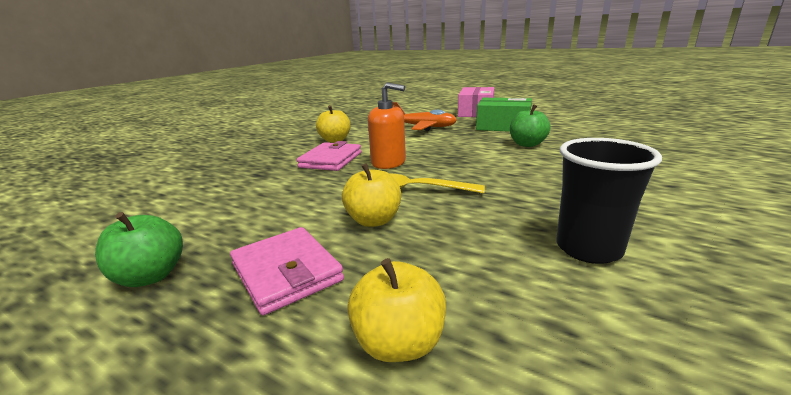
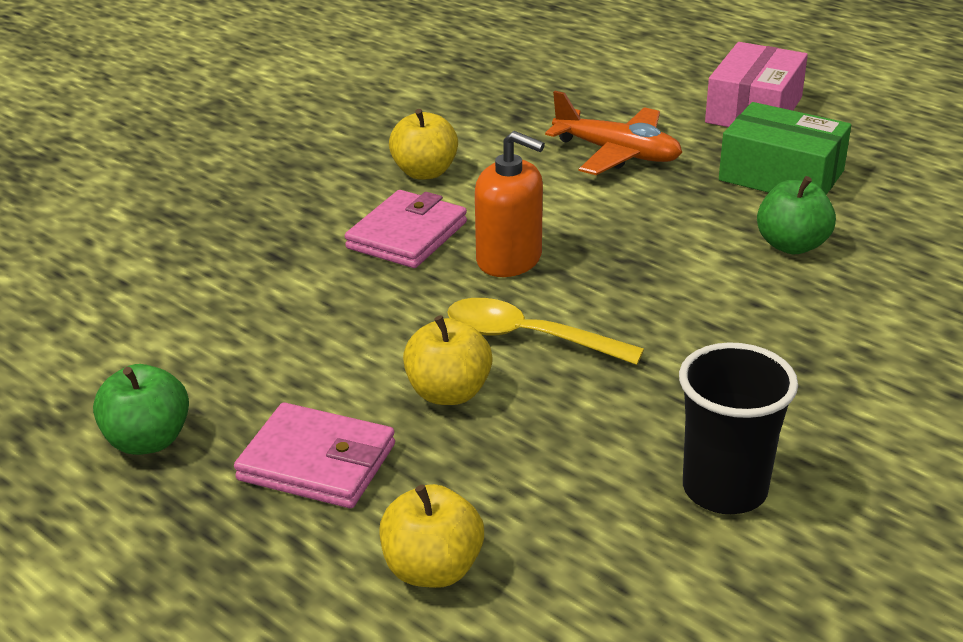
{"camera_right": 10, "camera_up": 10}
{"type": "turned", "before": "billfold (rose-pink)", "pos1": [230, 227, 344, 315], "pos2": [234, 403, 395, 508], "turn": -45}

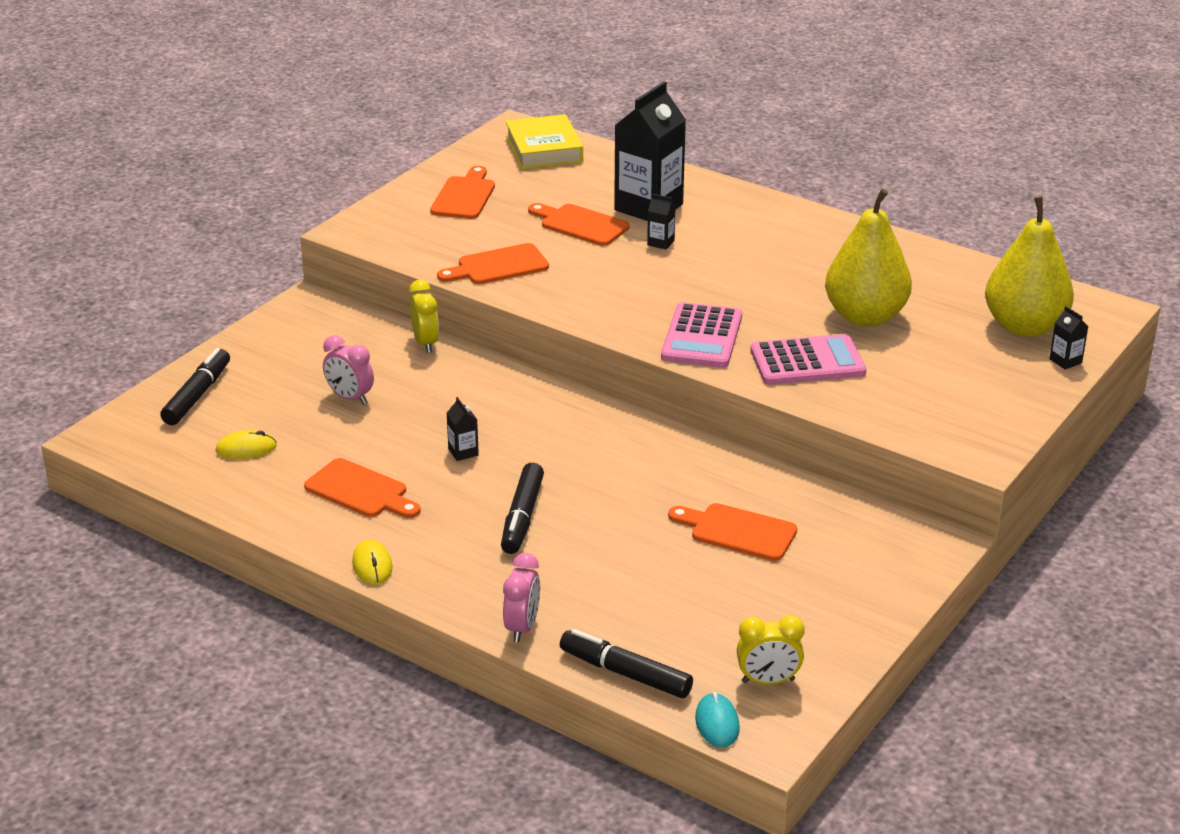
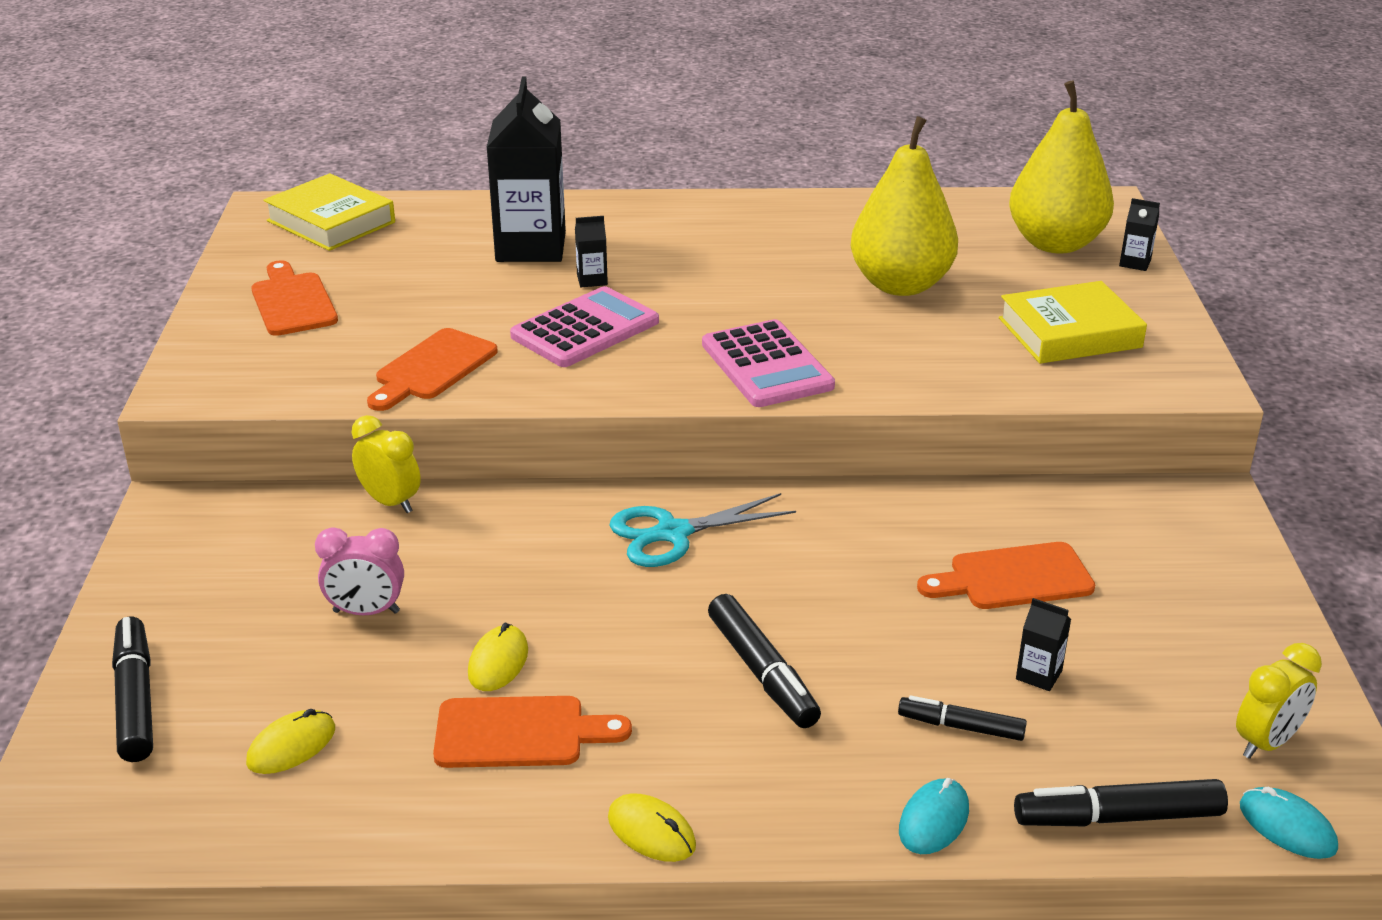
{"camera_right": -35, "camera_up": 0}
{"type": "removed", "before": "cutting board (bright orange)", "pos1": [528, 203, 630, 246]}
{"type": "moved", "before": "pocket calculator (rose-pink)", "pos1": [750, 334, 866, 385], "pos2": [510, 286, 659, 367]}
{"type": "moved", "before": "milk carton (black)", "pos1": [447, 397, 479, 461], "pos2": [1016, 598, 1071, 691]}
{"type": "replaced", "before": "clock (rose-pink)", "after": "mouse (turquoise)", "pos1": [503, 553, 540, 642], "pos2": [899, 778, 969, 854]}
{"type": "added", "after": "hardcover (yellow)", "pos2": [999, 281, 1147, 364]}
{"type": "added", "after": "pair of scissors (turquoise)", "pos2": [609, 493, 796, 567]}
{"type": "added", "after": "mouse (yellow)", "pos2": [468, 623, 528, 691]}
{"type": "added", "after": "marker pen (black)", "pos2": [898, 696, 1027, 741]}

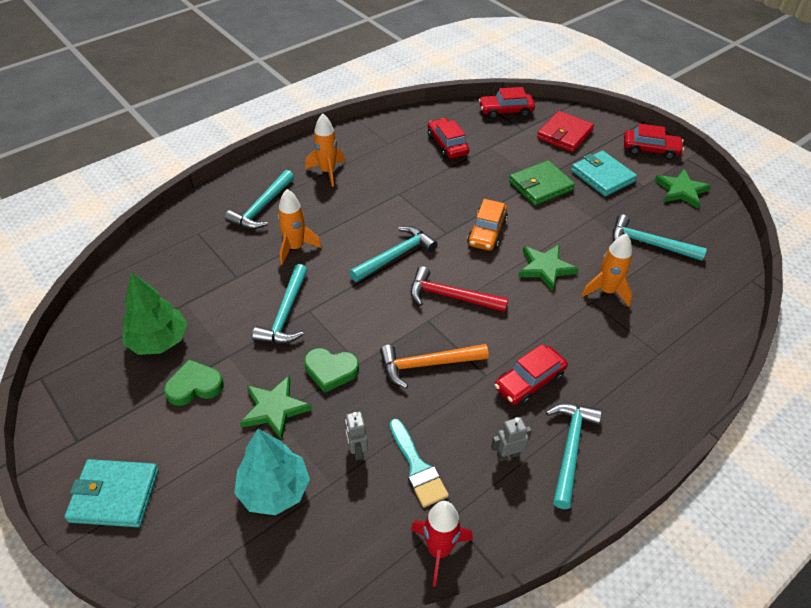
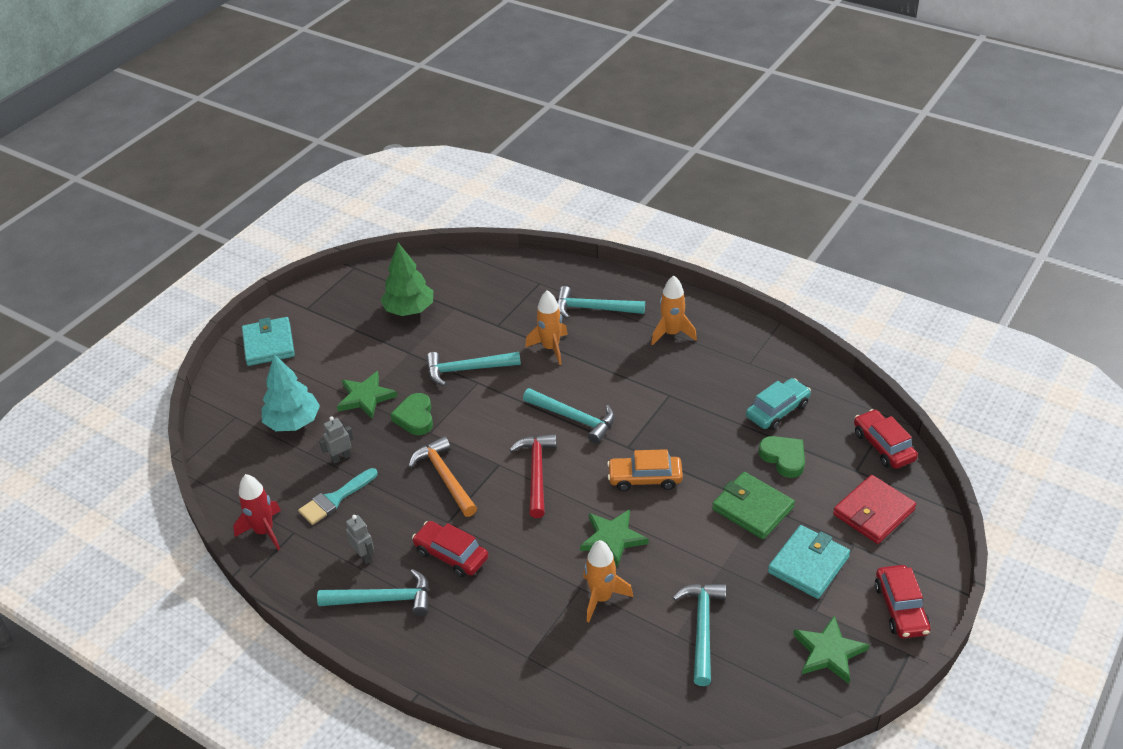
{"camera_right": 75, "camera_up": -5}
{"type": "turned", "before": "billfold (red)", "pos1": [537, 111, 594, 152], "pos2": [833, 475, 916, 544], "turn": -60}
{"type": "recoloured", "before": "car (red)", "after": "car (turquoise)", "pos1": [428, 118, 469, 159], "pos2": [746, 378, 811, 430]}
{"type": "moved", "before": "heart (leaf-green)", "pos1": [164, 359, 224, 406], "pos2": [759, 436, 805, 478]}

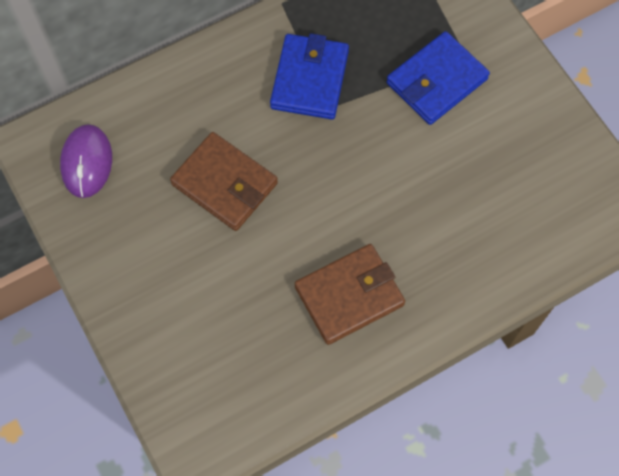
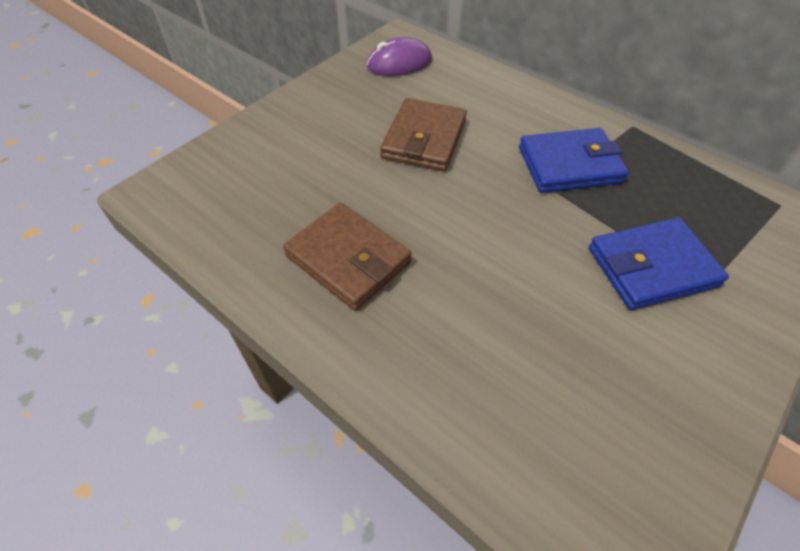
{"camera_right": 70, "camera_up": -15}
{"type": "turned", "before": "billfold (royal blue)", "pos1": [387, 31, 490, 125], "pos2": [589, 217, 729, 310], "turn": -45}

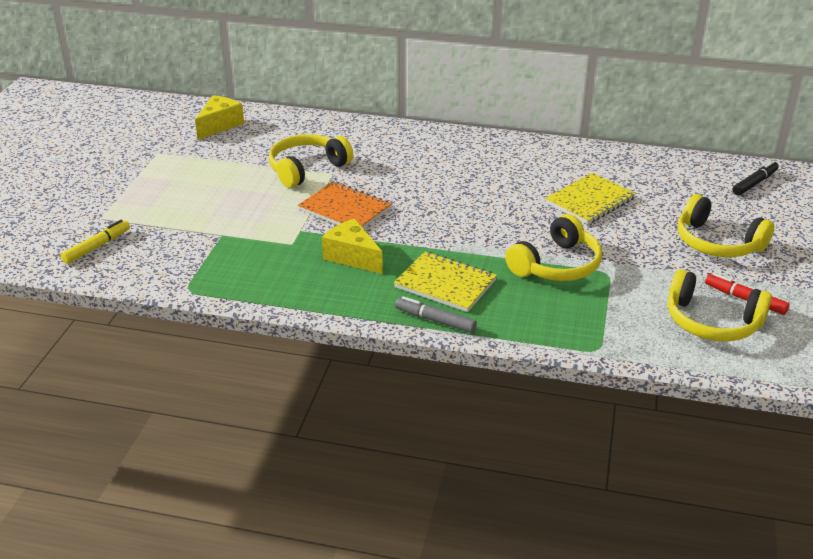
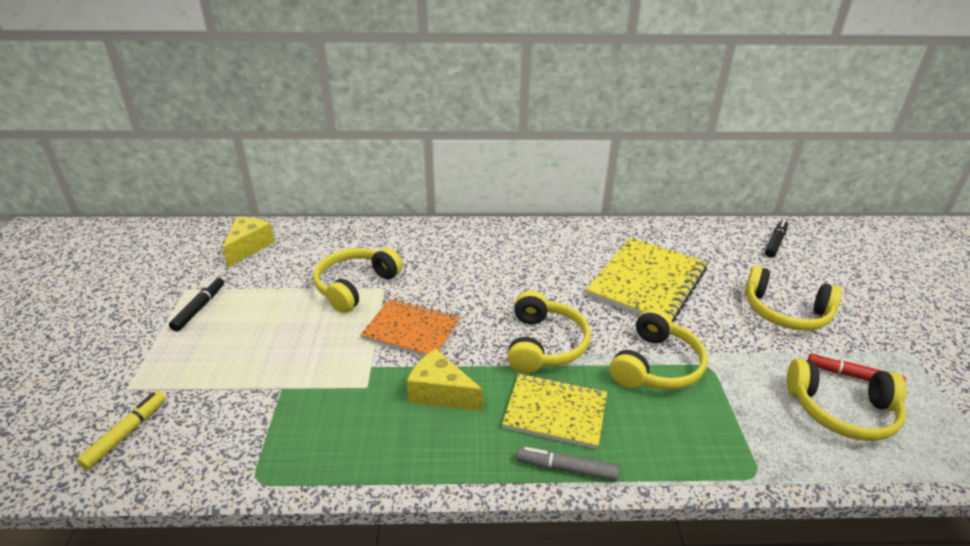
{"camera_right": -15, "camera_up": 0}
{"type": "resized", "before": "notepad (yellow)", "pos1": [545, 173, 636, 224], "pos2": [586, 237, 707, 322], "scale": 1.53}
{"type": "added", "after": "marker pen (black)", "pos2": [169, 277, 224, 332]}
{"type": "added", "after": "over-ear headphones (yellow)", "pos2": [507, 291, 591, 373]}

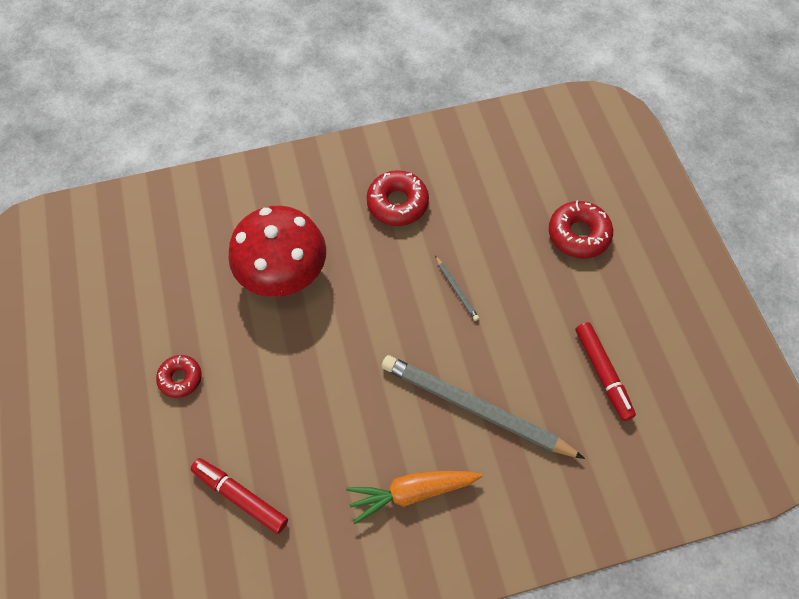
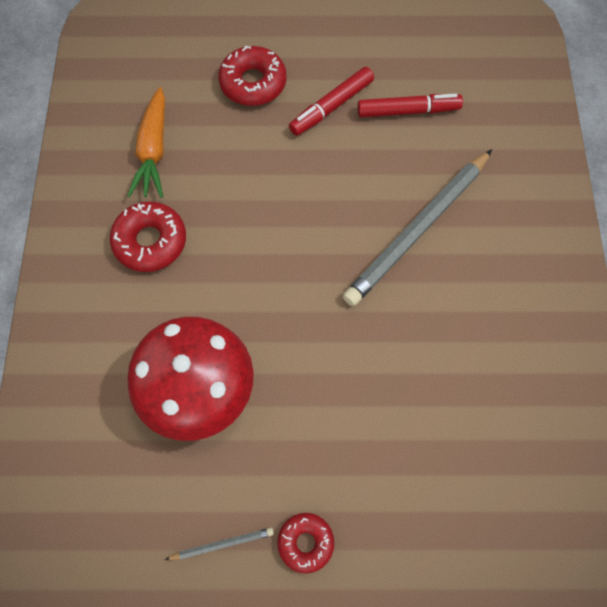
{"camera_right": -75, "camera_up": 5}
{"type": "moved", "before": "lead pencil (ash-grey)", "pos1": [435, 256, 479, 321], "pos2": [165, 527, 274, 560]}
{"type": "moved", "before": "marker pen (red)", "pos1": [191, 458, 288, 534], "pos2": [289, 67, 374, 136]}
{"type": "moved", "before": "root vegetable (bright orange)", "pos1": [346, 471, 482, 524], "pos2": [127, 87, 165, 198]}

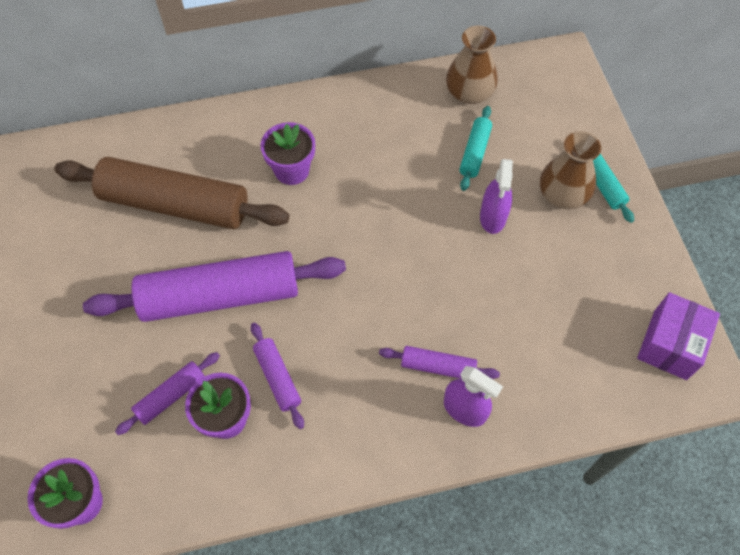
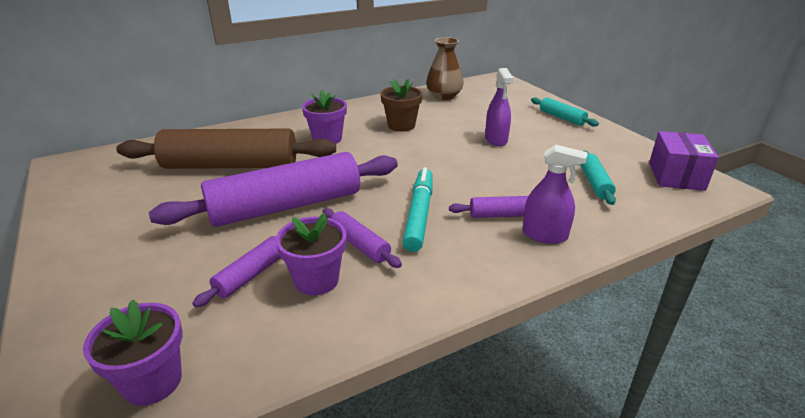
{"camera_right": -15, "camera_up": -30}
{"type": "moved", "before": "pastry roller (turquoise)", "pos1": [459, 106, 492, 191], "pos2": [580, 151, 616, 205]}
{"type": "removed", "before": "vase (dark brown)", "pos1": [540, 131, 601, 209]}
{"type": "added", "after": "potted plant (dark brown)", "pos2": [380, 79, 423, 132]}
{"type": "added", "after": "marker pen (turquoise)", "pos2": [402, 167, 433, 252]}

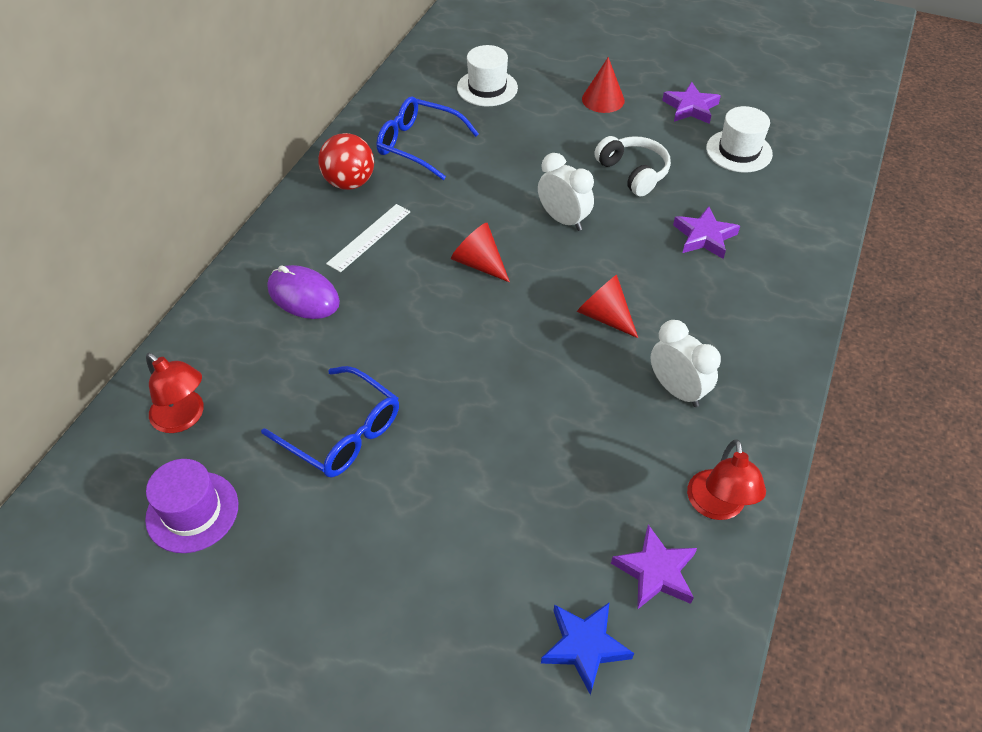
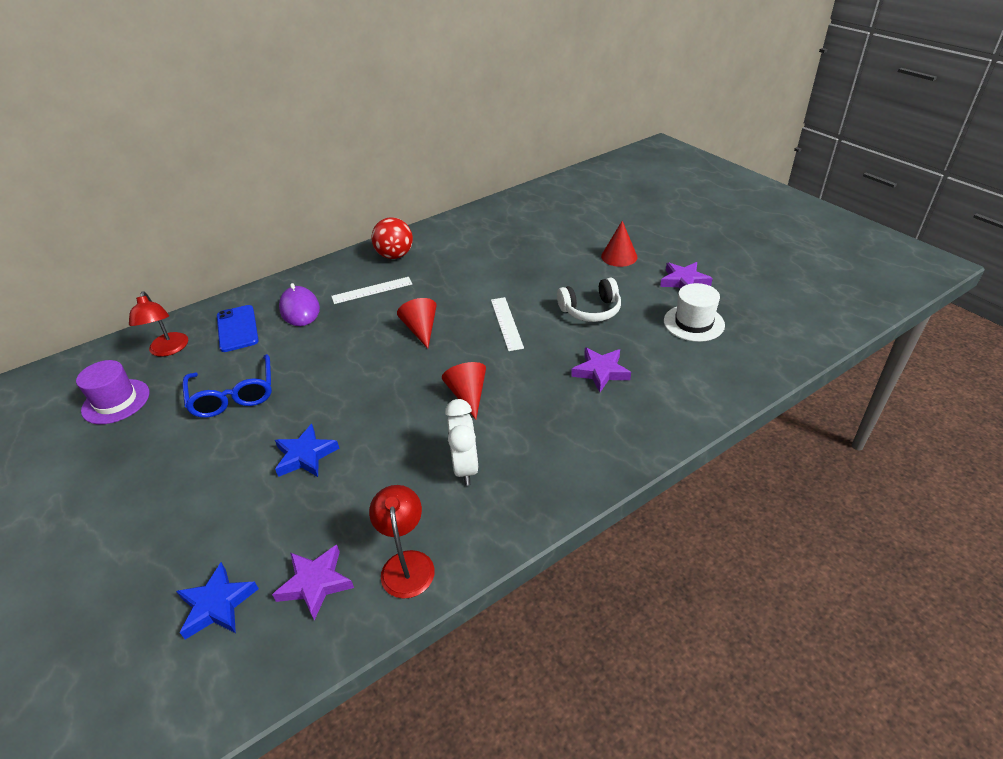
{"camera_right": 35, "camera_up": -10}
{"type": "removed", "before": "hat (pure white)", "pos1": [457, 45, 518, 106]}
{"type": "removed", "before": "spectacles (royal blue)", "pos1": [377, 96, 479, 180]}
{"type": "turned", "before": "over-ear headphones (pure white)", "pos1": [594, 136, 671, 196], "pos2": [557, 278, 621, 322], "turn": 75}
{"type": "replaced", "before": "clock (pure white)", "after": "ruler (pure white)", "pos1": [538, 153, 594, 231], "pos2": [491, 297, 524, 351]}
{"type": "turned", "before": "lamp (red)", "pos1": [687, 439, 766, 520], "pos2": [369, 485, 435, 599], "turn": 135}
{"type": "added", "after": "smartphone (royal blue)", "pos2": [217, 305, 259, 352]}
{"type": "added", "after": "star shape (royal blue)", "pos2": [275, 424, 339, 477]}

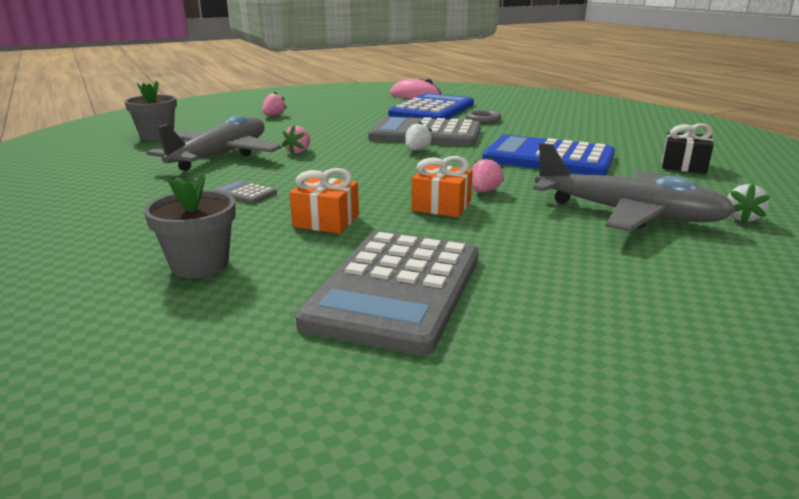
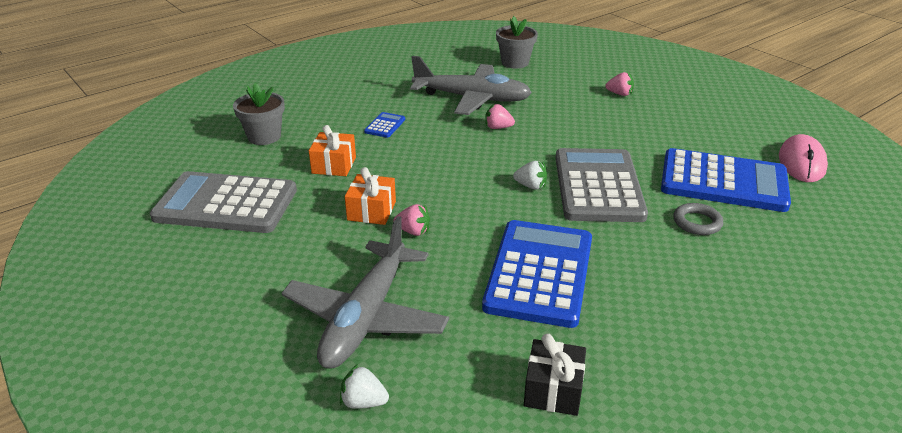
{"camera_right": 80, "camera_up": 10}
{"type": "recoloured", "before": "pocket calculator (ash-grey)", "after": "pocket calculator (royal blue)", "pos1": [212, 180, 277, 204], "pos2": [364, 112, 405, 138]}

